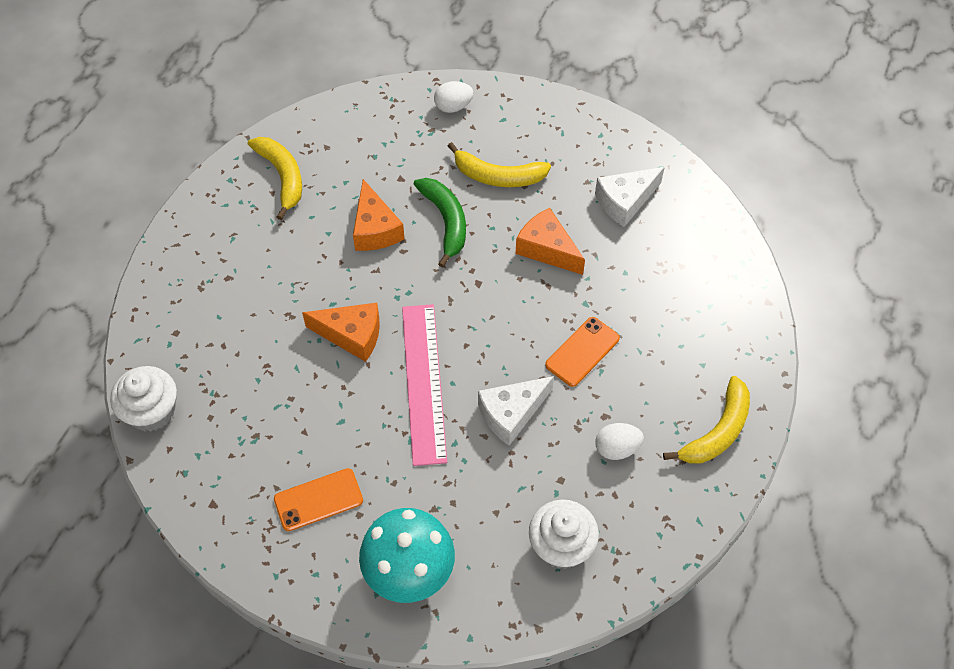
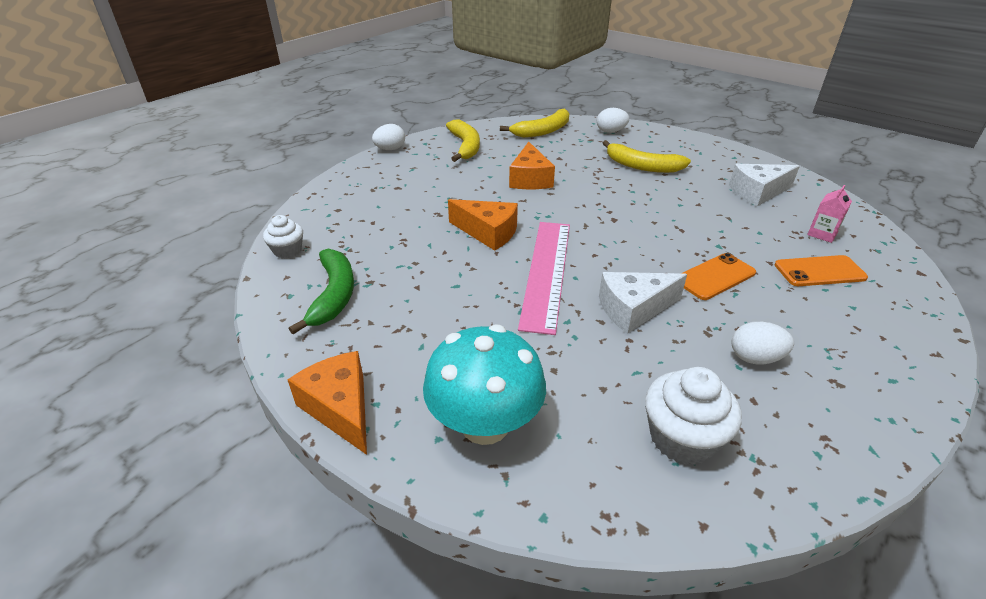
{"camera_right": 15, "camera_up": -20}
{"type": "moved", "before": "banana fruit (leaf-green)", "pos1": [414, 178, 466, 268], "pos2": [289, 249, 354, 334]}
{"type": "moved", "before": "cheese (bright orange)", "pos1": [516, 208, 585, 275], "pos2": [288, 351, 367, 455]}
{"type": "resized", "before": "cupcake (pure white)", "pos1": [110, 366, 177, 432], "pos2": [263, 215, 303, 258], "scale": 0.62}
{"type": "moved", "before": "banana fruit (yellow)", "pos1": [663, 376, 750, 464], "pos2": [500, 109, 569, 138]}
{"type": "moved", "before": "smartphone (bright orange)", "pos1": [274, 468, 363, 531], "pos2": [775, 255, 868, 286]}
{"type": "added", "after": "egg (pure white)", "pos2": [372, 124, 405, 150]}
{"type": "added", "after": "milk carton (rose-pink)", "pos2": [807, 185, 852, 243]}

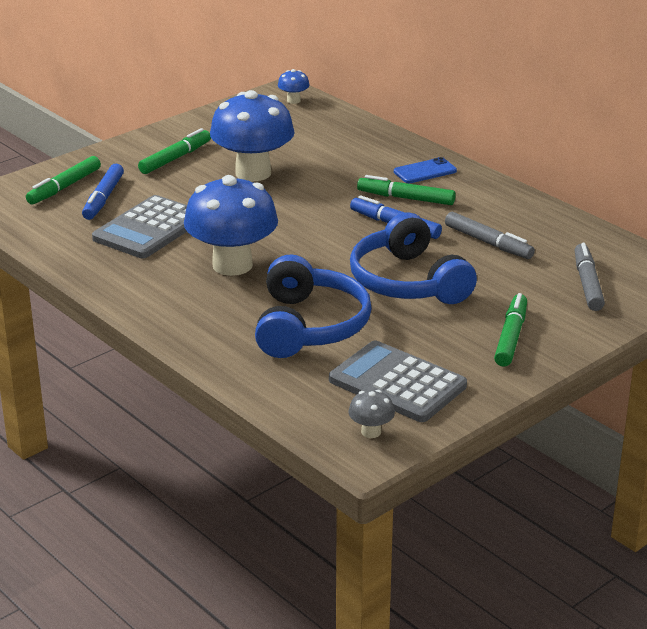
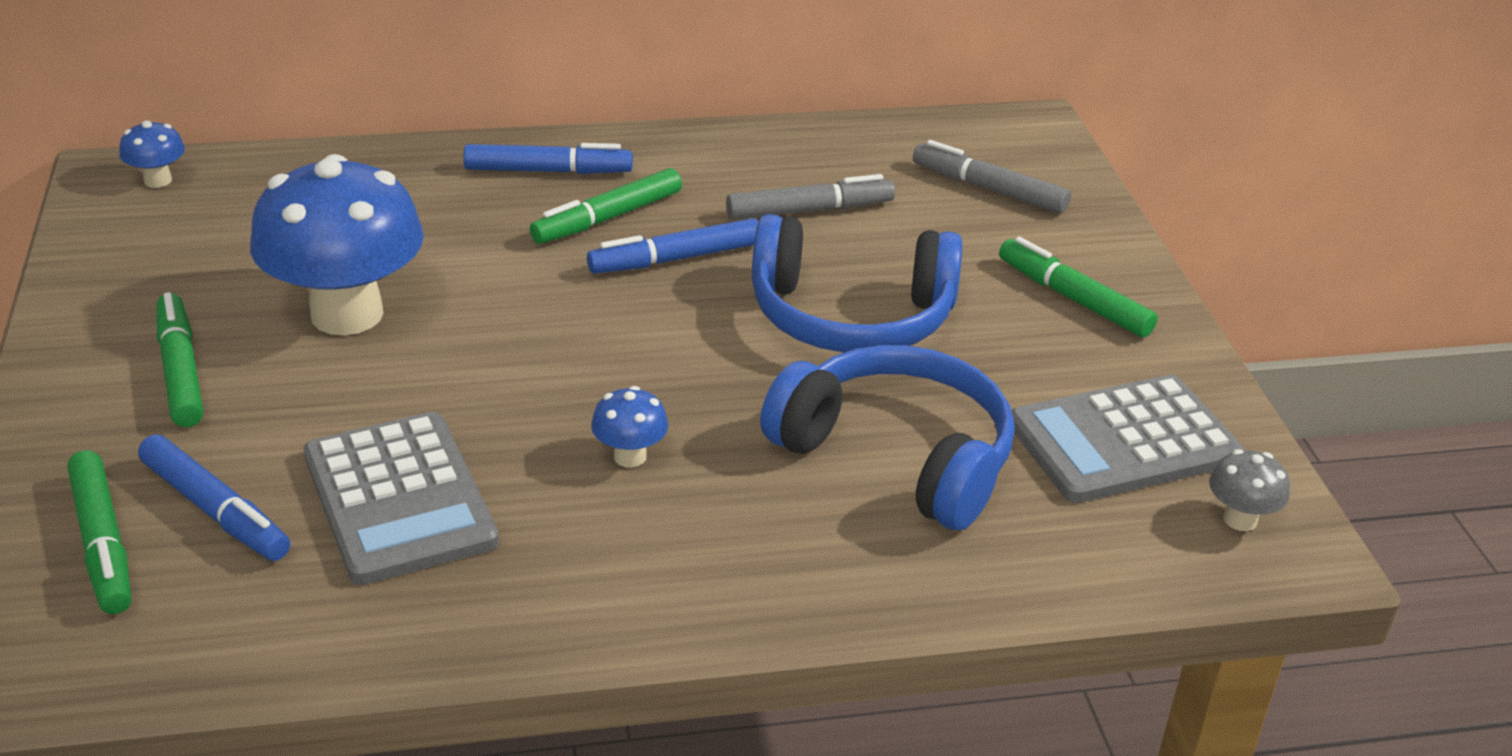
{"camera_right": -60, "camera_up": 5}
{"type": "replaced", "before": "smartphone (royal blue)", "after": "marker pen (royal blue)", "pos1": [394, 157, 457, 183], "pos2": [463, 143, 633, 174]}
{"type": "resized", "before": "fungus (royal blue)", "pos1": [184, 175, 278, 276], "pos2": [591, 386, 668, 467], "scale": 0.42}

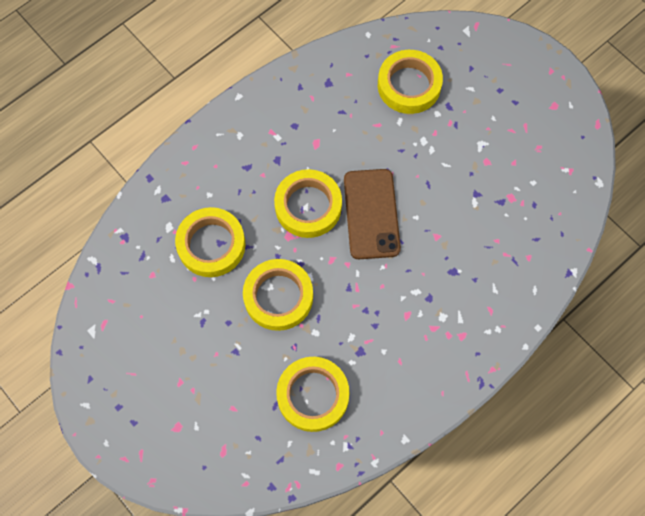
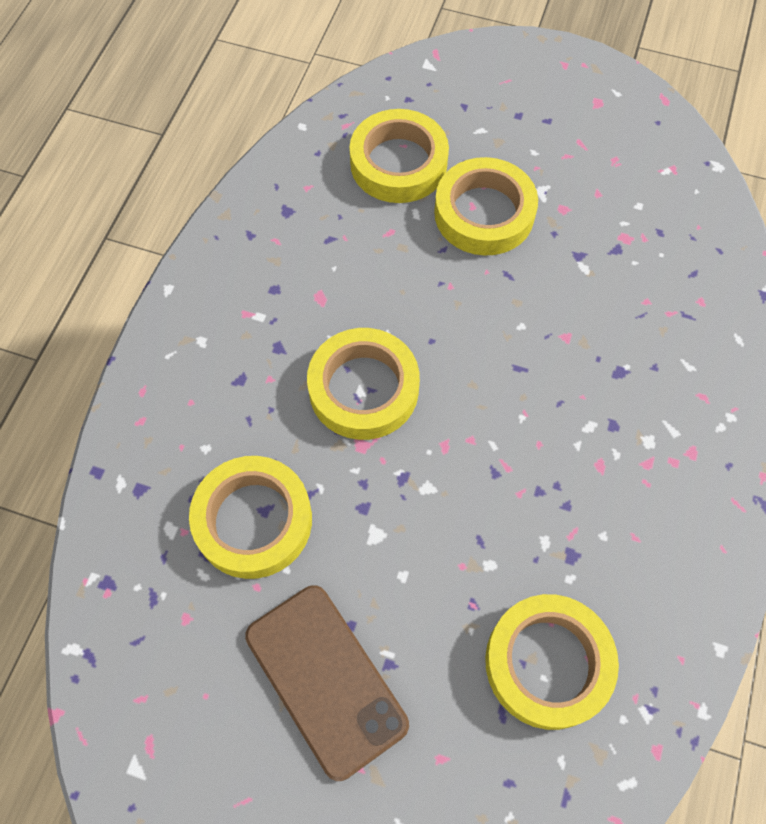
{"camera_right": -30, "camera_up": -5}
{"type": "moved", "before": "smartphone (dark brown)", "pos1": [344, 169, 401, 259], "pos2": [245, 585, 409, 781]}
{"type": "moved", "before": "roll of tape (yellow)", "pos1": [243, 259, 313, 331], "pos2": [434, 157, 538, 256]}

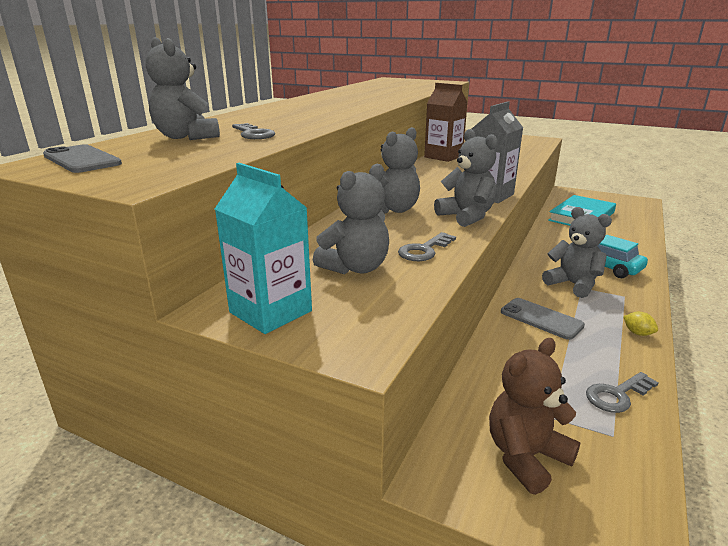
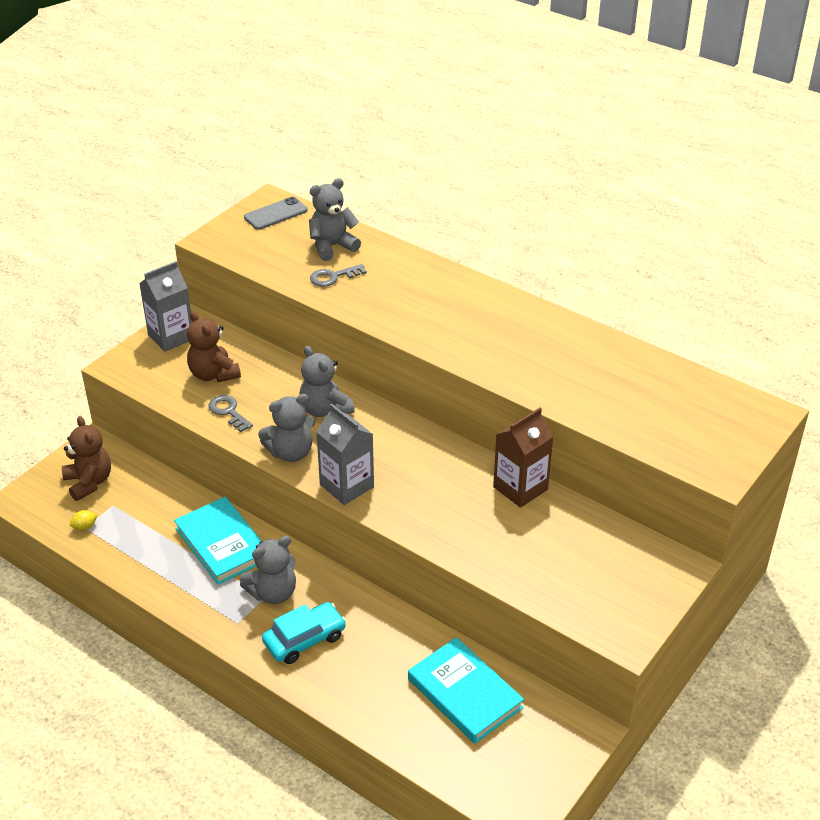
{"camera_right": 100, "camera_up": 15}
{"type": "recoloured", "before": "milk carton (turquoise)", "after": "milk carton (ash-grey)", "pos1": [215, 163, 312, 334], "pos2": [139, 261, 192, 352]}
{"type": "recoloured", "before": "teddy bear (ash-grey)", "after": "teddy bear (dark brown)", "pos1": [313, 164, 389, 274], "pos2": [187, 311, 241, 382]}
{"type": "replaced", "before": "smartphone (ash-grey)", "after": "hardcover (turquoise)", "pos1": [501, 298, 585, 340], "pos2": [174, 497, 262, 585]}
{"type": "moved", "before": "citrus fruit (yellow)", "pos1": [623, 312, 658, 336], "pos2": [70, 510, 97, 530]}
{"type": "removed", "before": "latchkey (ash-grey)", "pos1": [586, 372, 659, 413]}

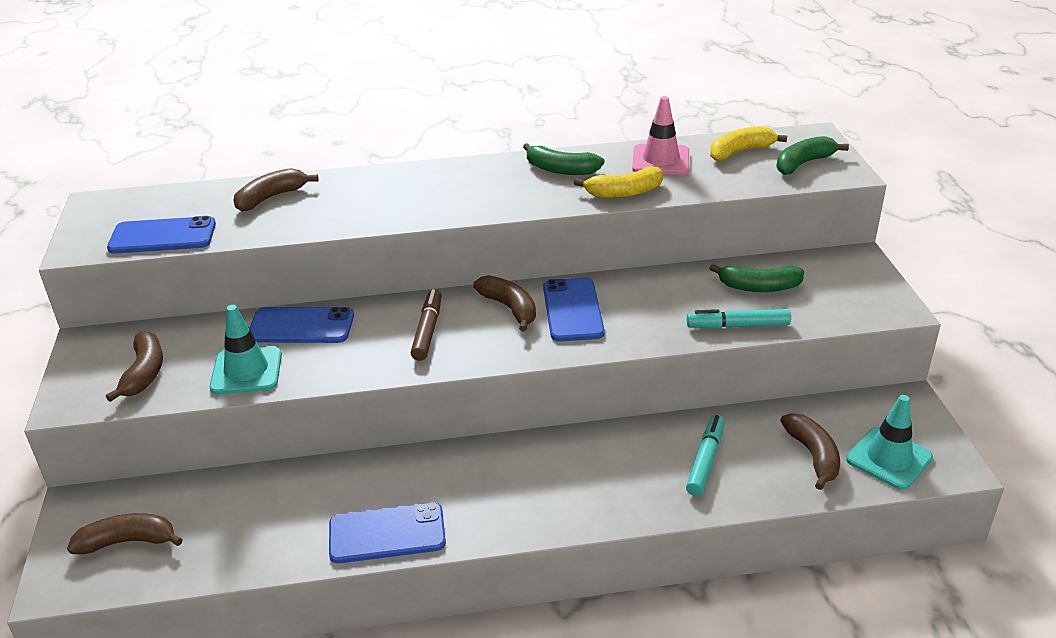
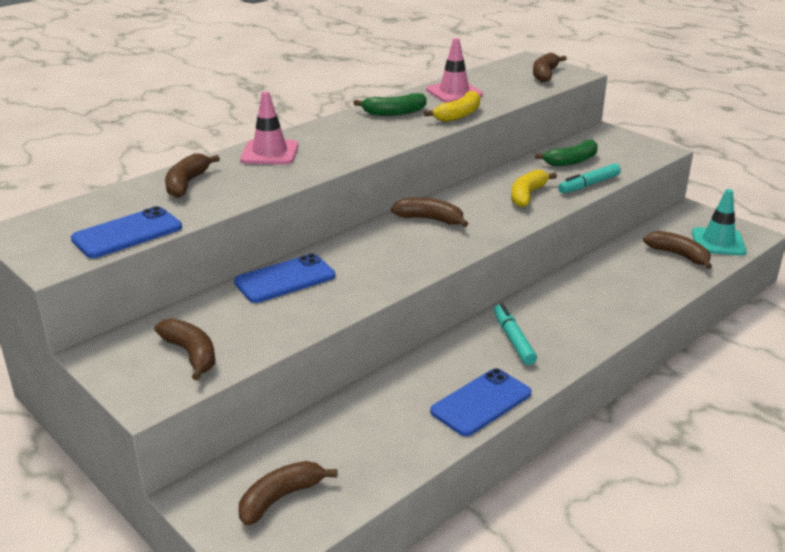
{"camera_right": -35, "camera_up": -5}
{"type": "moved", "before": "banana fruit (yellow)", "pos1": [710, 126, 787, 161], "pos2": [511, 169, 557, 207]}
{"type": "recoloured", "before": "banana fruit (leaf-green)", "after": "banana fruit (dark brown)", "pos1": [776, 136, 849, 175], "pos2": [533, 53, 567, 82]}
{"type": "removed", "before": "smartphone (royal blue)", "pos1": [543, 278, 605, 342]}
{"type": "removed", "before": "marker pen (dark brown)", "pos1": [411, 289, 442, 361]}
{"type": "removed", "before": "traffic cone (turquoise)", "pos1": [210, 305, 282, 394]}
{"type": "moved", "before": "marker pen (turquoise)", "pos1": [686, 415, 725, 496], "pos2": [494, 303, 537, 365]}
{"type": "added", "after": "traffic cone (rose-pink)", "pos2": [240, 91, 298, 164]}

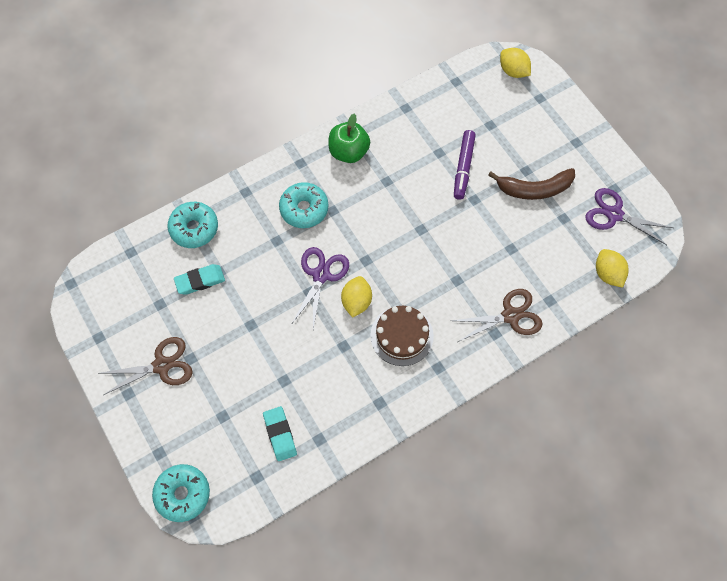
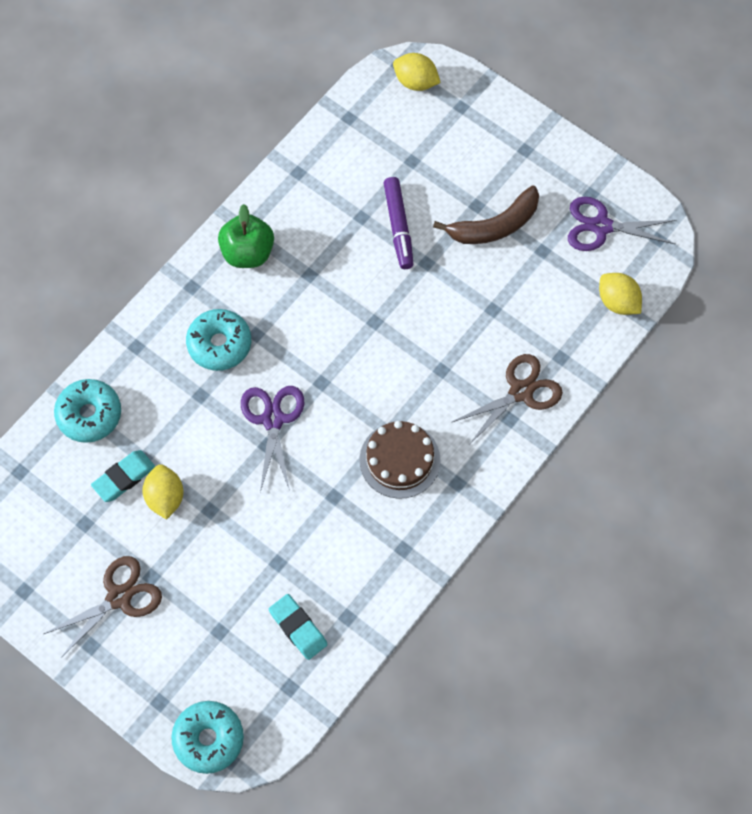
{"camera_right": -20, "camera_up": 0}
{"type": "moved", "before": "citrus fruit (yellow)", "pos1": [341, 276, 372, 318], "pos2": [142, 464, 183, 520]}

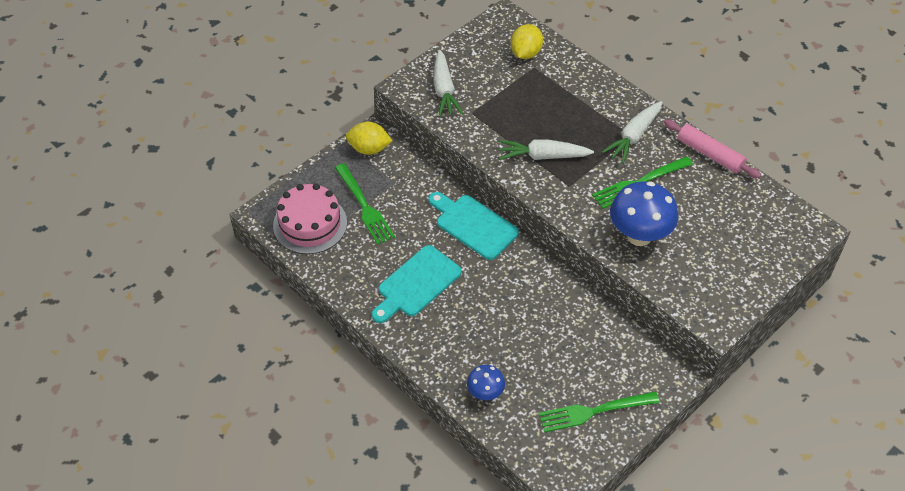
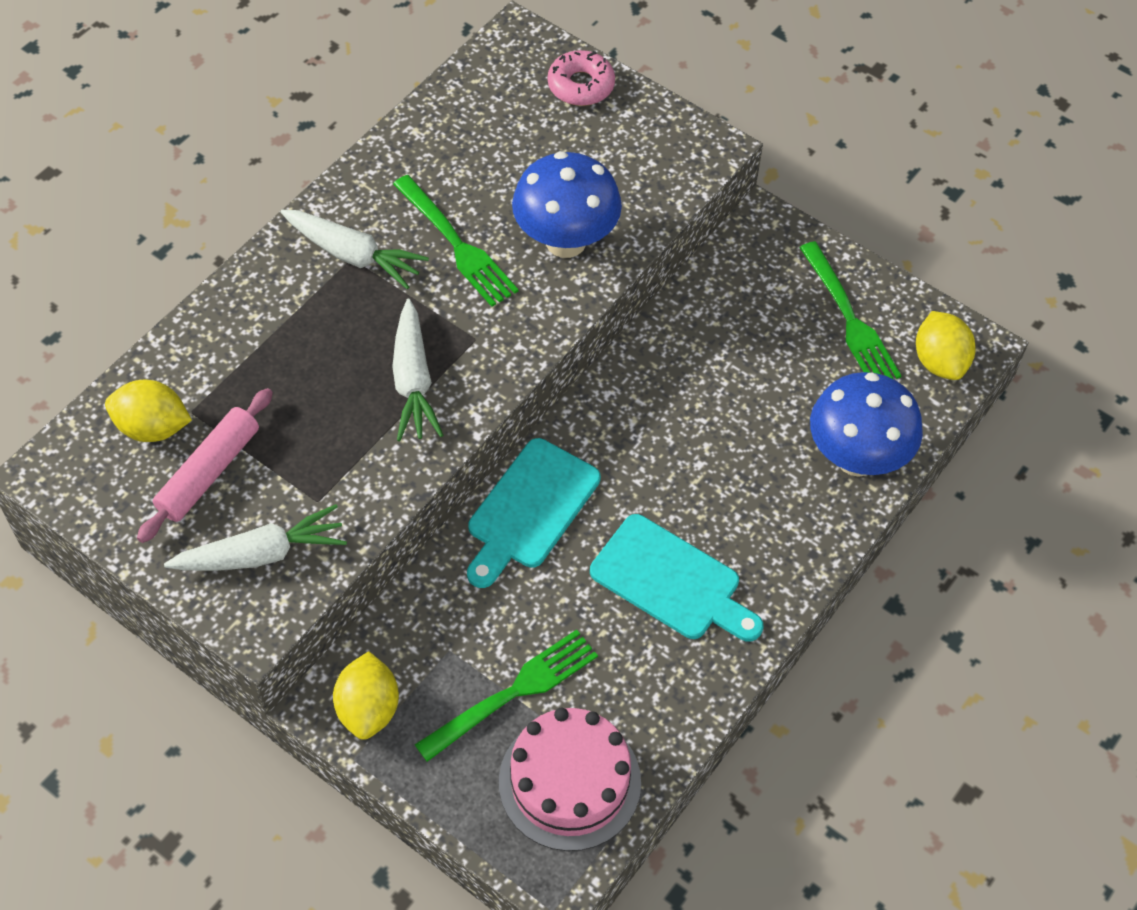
{"camera_right": -100, "camera_up": 5}
{"type": "moved", "before": "pastry roller (rose-pink)", "pos1": [664, 119, 761, 178], "pos2": [137, 388, 273, 543]}
{"type": "resized", "before": "fungus (royal blue)", "pos1": [467, 365, 505, 400], "pos2": [810, 372, 923, 477], "scale": 1.85}
{"type": "added", "after": "glazed donut (rose-pink)", "pos2": [548, 50, 615, 106]}
{"type": "added", "after": "citrus fruit (yellow)", "pos2": [916, 311, 976, 380]}

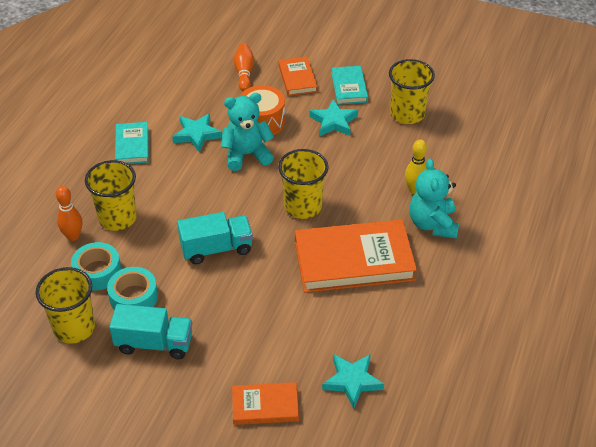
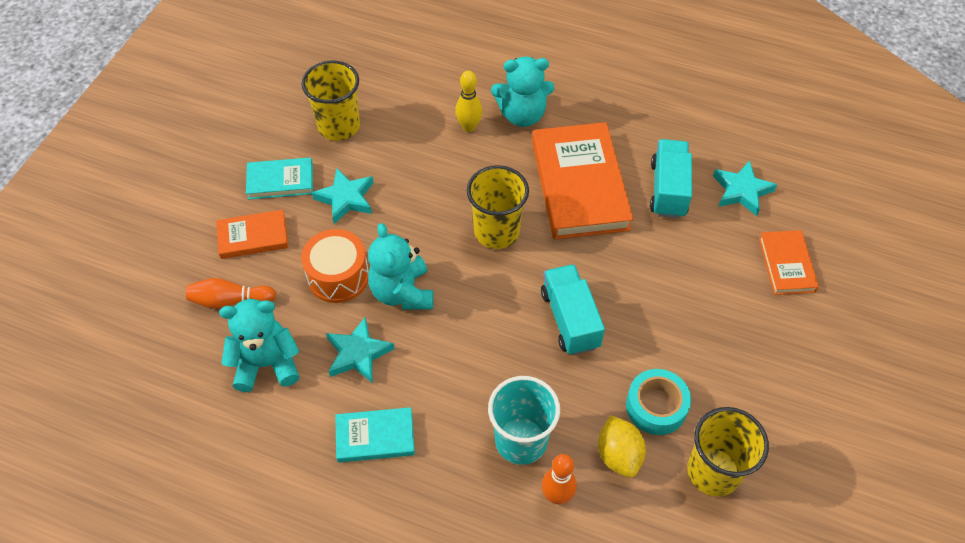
{"camera_right": -90, "camera_up": 10}
{"type": "recoloured", "before": "beaker (yellow)", "after": "beaker (turquoise)", "pos1": [85, 160, 137, 231], "pos2": [488, 376, 560, 465]}
{"type": "replaced", "before": "roll of tape (turquoise)", "after": "citrus fruit (yellow)", "pos1": [71, 242, 121, 290], "pos2": [598, 415, 646, 478]}
{"type": "moved", "before": "toy truck (turquoise)", "pos1": [109, 304, 192, 359], "pos2": [650, 139, 692, 218]}
{"type": "added", "after": "teddy bear (turquoise)", "pos2": [219, 299, 300, 392]}

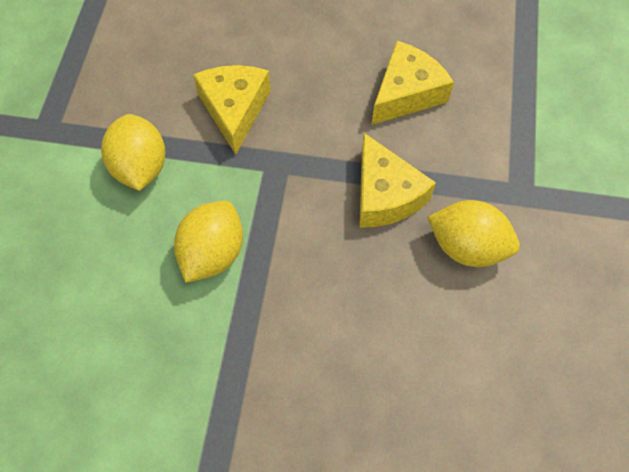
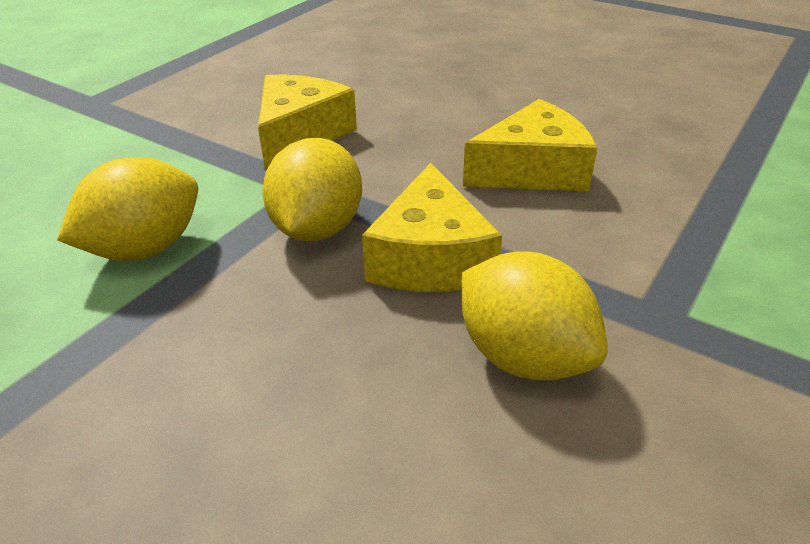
{"camera_right": 25, "camera_up": -25}
{"type": "moved", "before": "citrus fruit (yellow)", "pos1": [101, 114, 165, 191], "pos2": [263, 138, 362, 241]}

